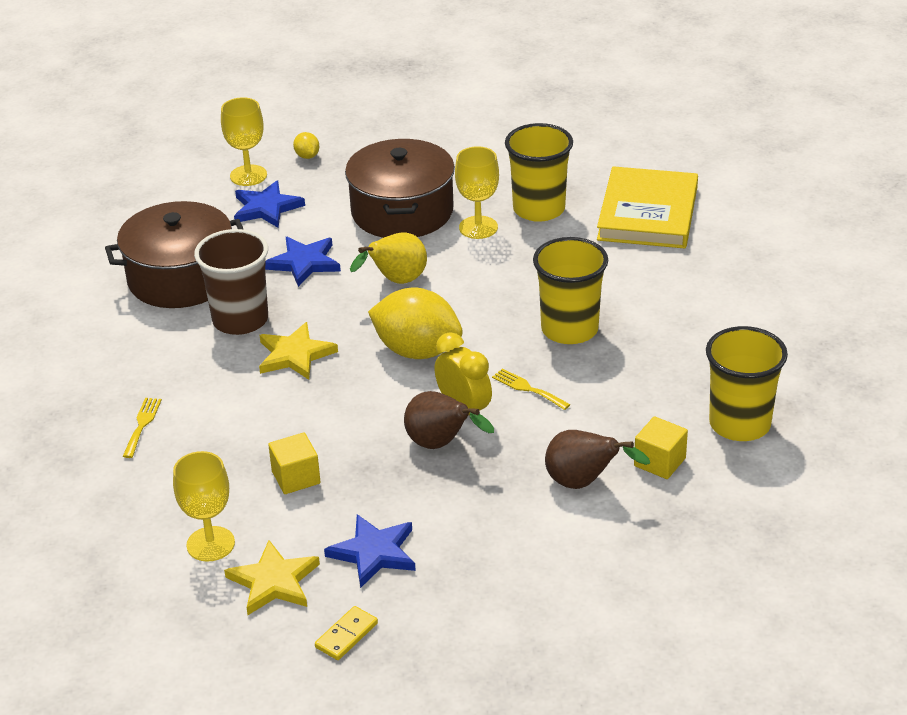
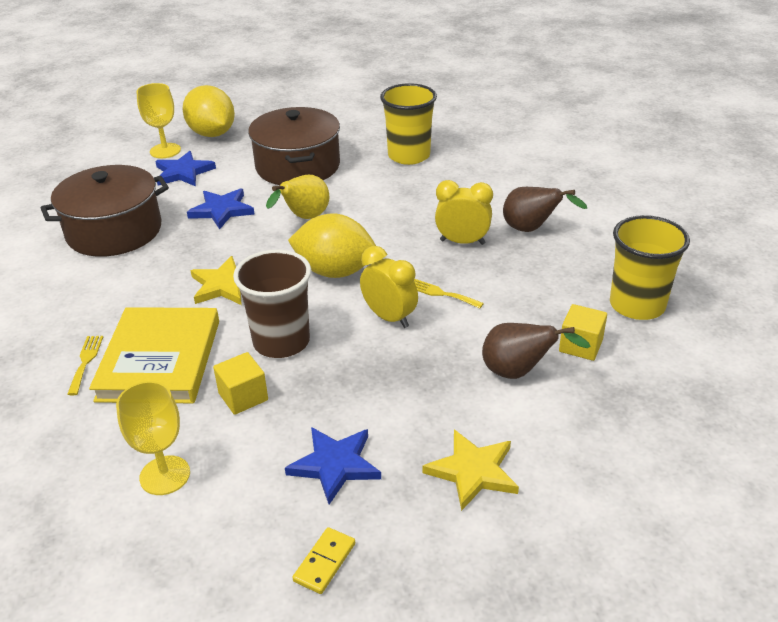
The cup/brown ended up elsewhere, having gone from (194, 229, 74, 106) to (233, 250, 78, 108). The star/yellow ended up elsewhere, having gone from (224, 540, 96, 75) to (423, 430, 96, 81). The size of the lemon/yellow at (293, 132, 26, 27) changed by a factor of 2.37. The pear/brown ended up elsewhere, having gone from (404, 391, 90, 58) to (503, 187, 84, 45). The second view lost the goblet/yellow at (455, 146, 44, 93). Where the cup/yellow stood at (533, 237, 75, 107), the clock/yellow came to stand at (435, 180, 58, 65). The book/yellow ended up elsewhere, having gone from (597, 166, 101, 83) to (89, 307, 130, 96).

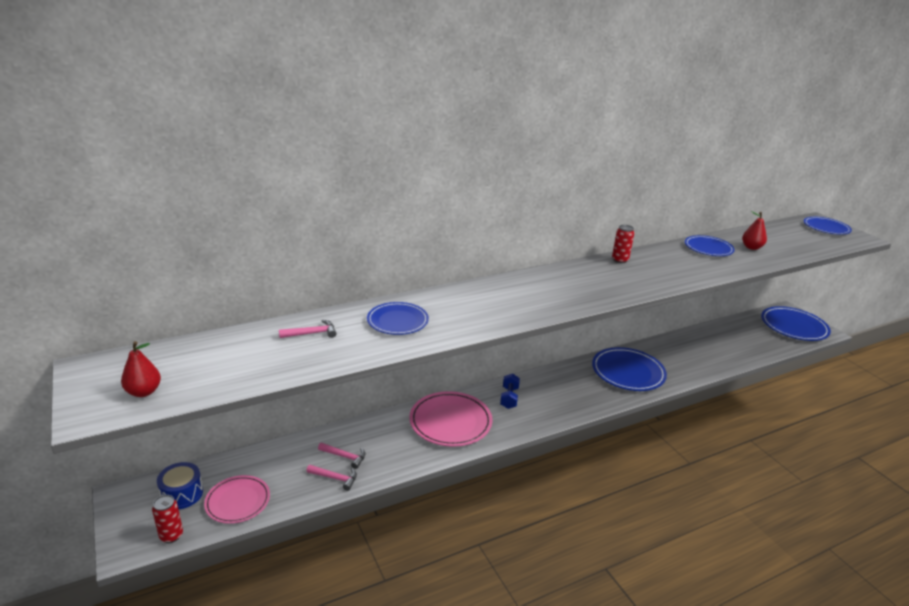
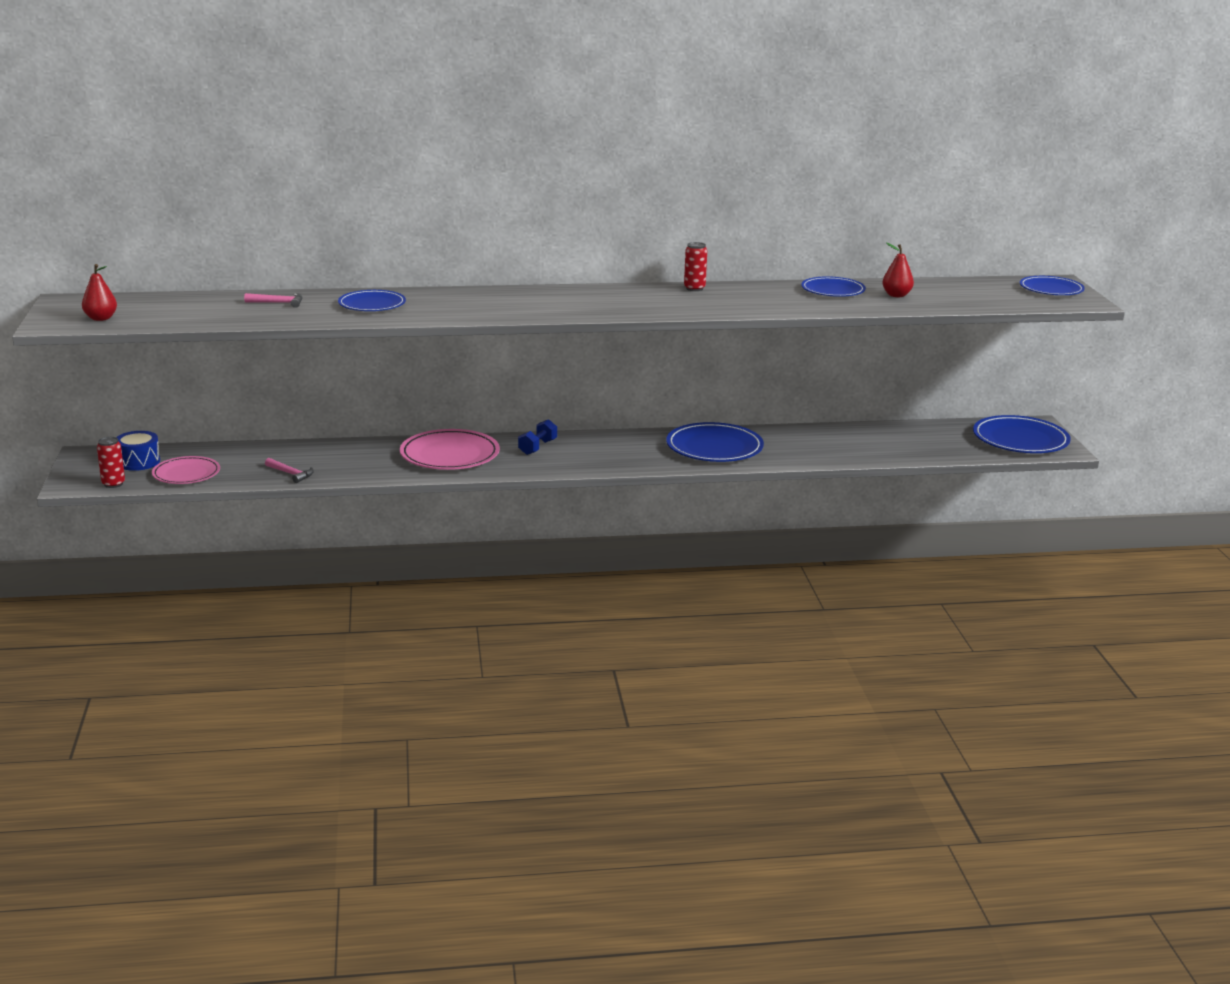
The second view lost the hammer/pink at (318, 442, 48, 27).

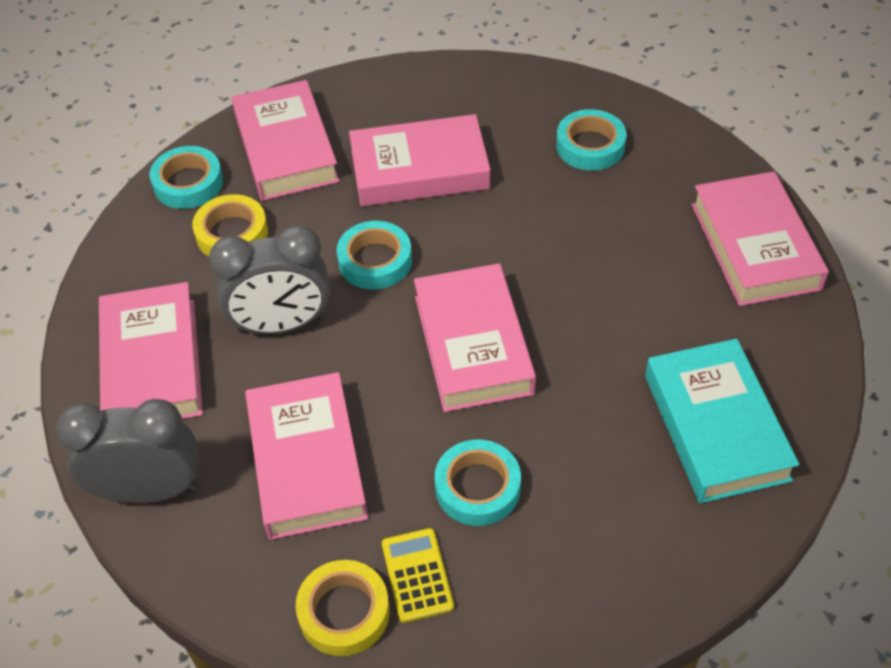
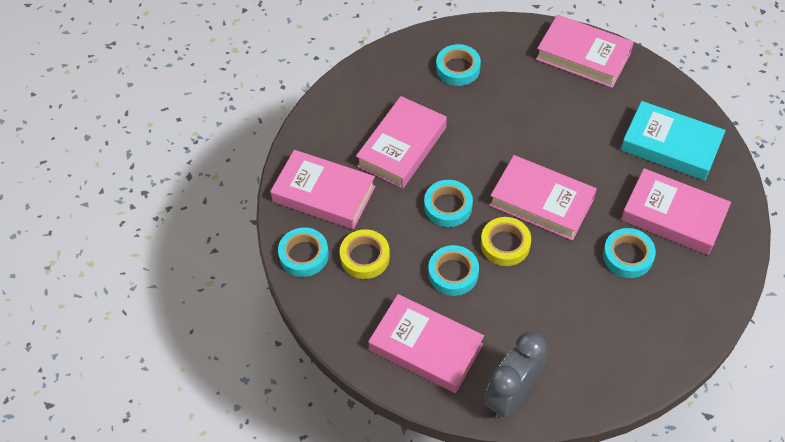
Where the clock/grey stood at (209, 225, 121, 109), the tape/turquoise came to stand at (428, 245, 51, 51). The book/pink ended up elsewhere, having gone from (245, 372, 123, 168) to (621, 168, 110, 87). The tape/yellow ended up elsewhere, having gone from (296, 560, 94, 96) to (481, 217, 50, 49). The second view lost the calculator/yellow at (382, 528, 72, 95).

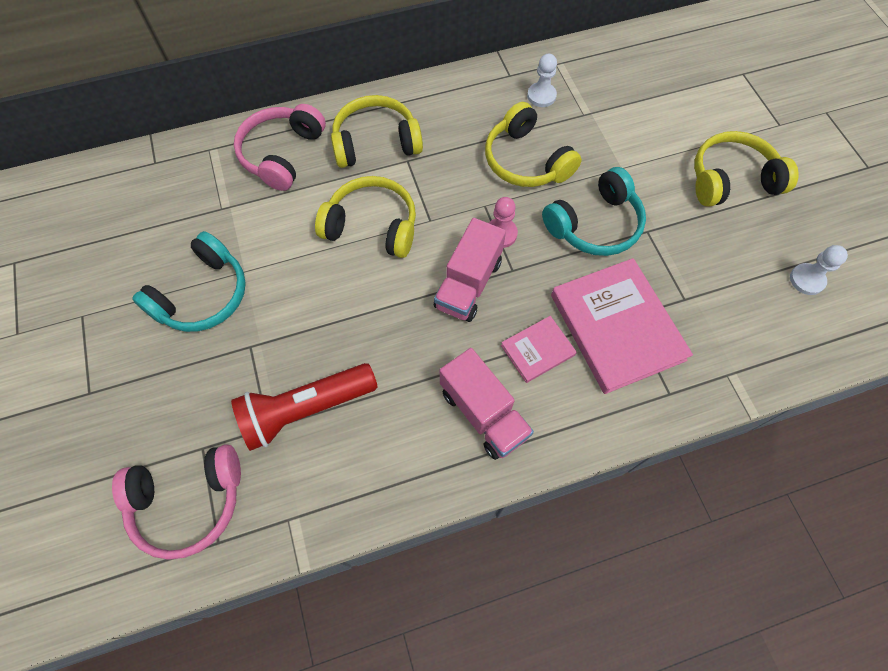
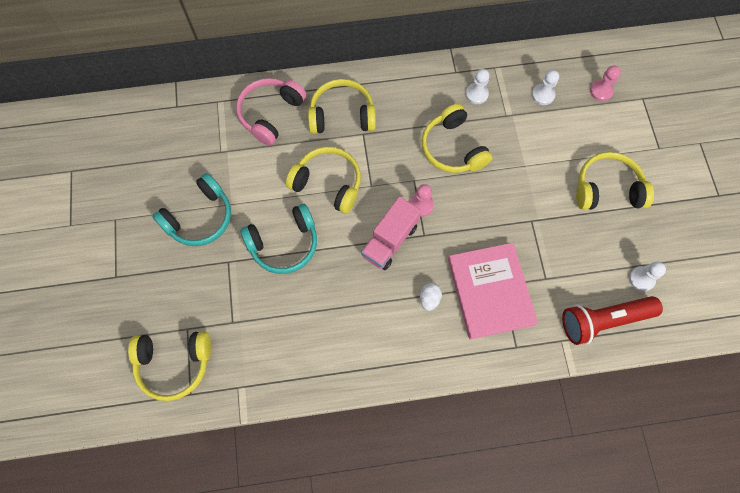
What was the headphones/pink at (112, 444, 129, 116) turned into the headphones/yellow at (128, 331, 83, 70). The flashlight/red ended up elsewhere, having gone from (231, 363, 147, 88) to (562, 296, 101, 49). The second view lost the truck/pink at (440, 348, 94, 112). Where the book/pink stood at (501, 316, 76, 67), the egg/white came to stand at (420, 283, 22, 28). The headphones/turquoise ended up elsewhere, having gone from (542, 167, 104, 89) to (240, 204, 77, 70). The second view gained the pawn/white at (532, 70, 27, 35). The second view gained the pawn/pink at (590, 65, 31, 36).

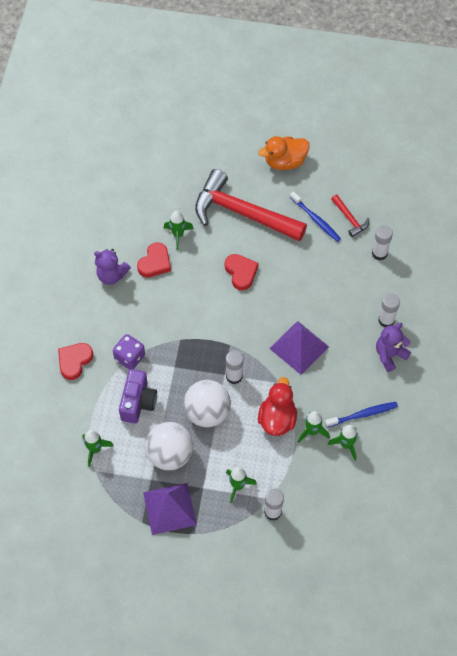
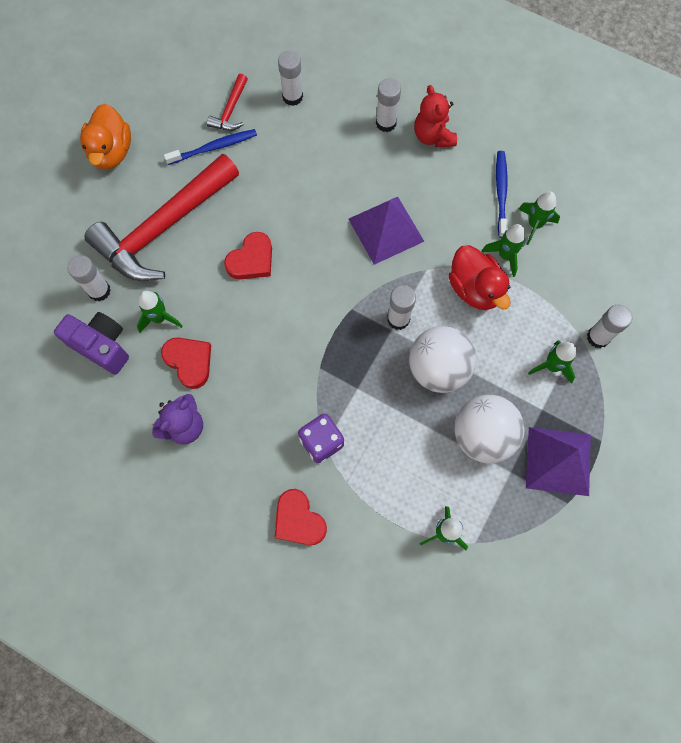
The camera/purple ended up elsewhere, having gone from (119, 369, 38, 54) to (54, 312, 75, 63). The heart/red at (225, 254, 34, 36) ended up facing another way, 135 degrees clockwise from before. The duck/red at (258, 377, 39, 59) ended up facing another way, 150 degrees counterclockwise from before. The hammer/red at (331, 194, 38, 43) ended up facing another way, 120 degrees clockwise from before. What was the teddy bear/purple at (376, 323, 35, 49) turned into the teddy bear/red at (414, 85, 43, 63). The second view gained the glue stick/white at (67, 255, 44, 46).

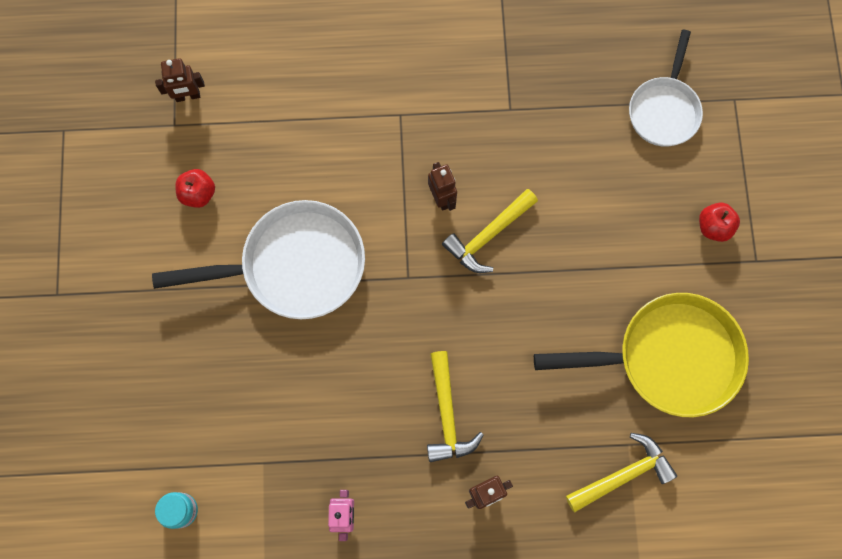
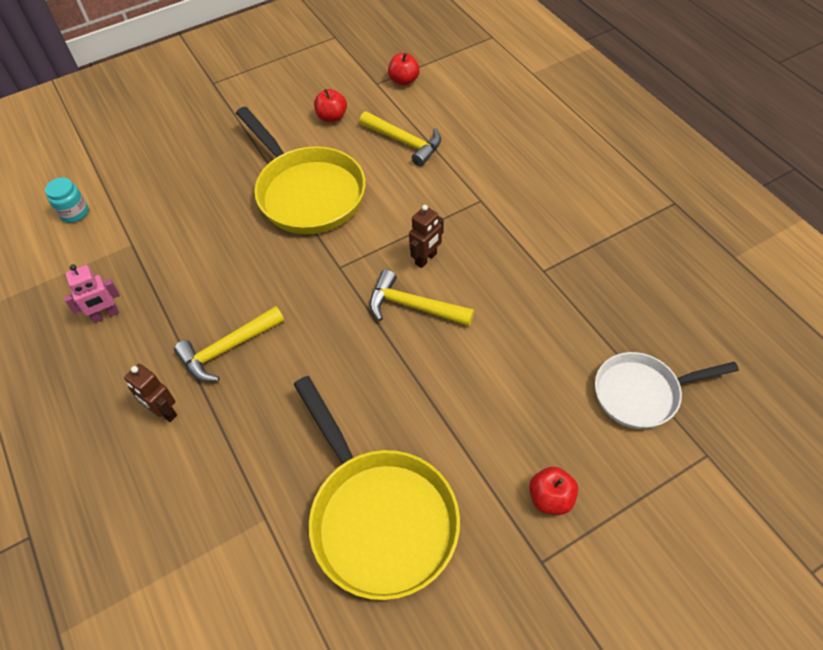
What was the pan/white at (152, 200, 213, 119) turned into the pan/yellow at (236, 107, 130, 127). Where the robot/brown stood at (155, 58, 50, 44), the apple/red came to stand at (388, 53, 32, 33). The hammer/yellow ended up elsewhere, having gone from (566, 433, 111, 80) to (359, 112, 82, 55).

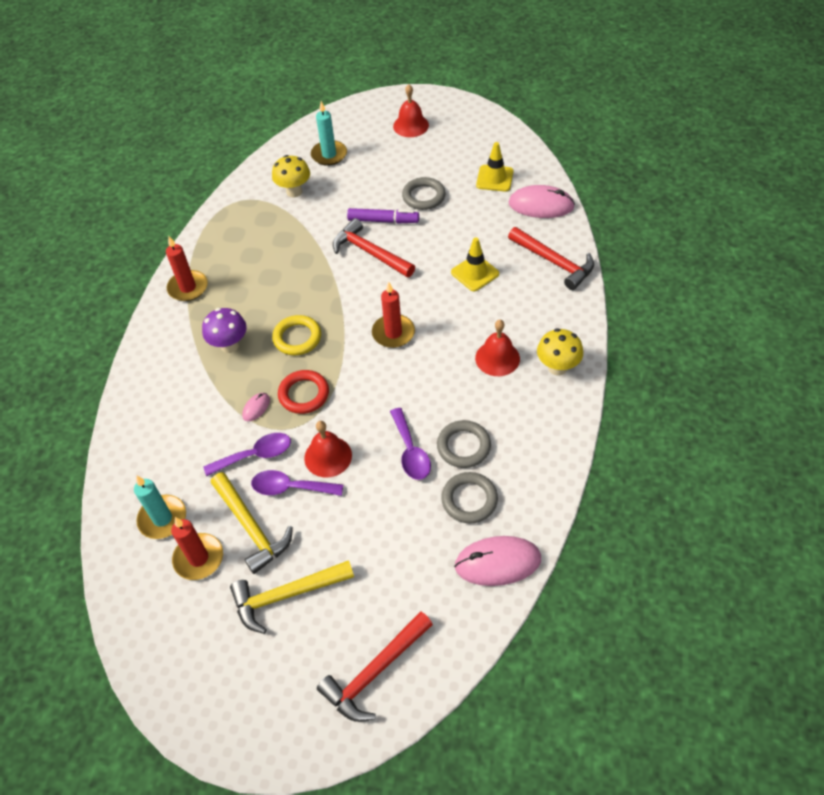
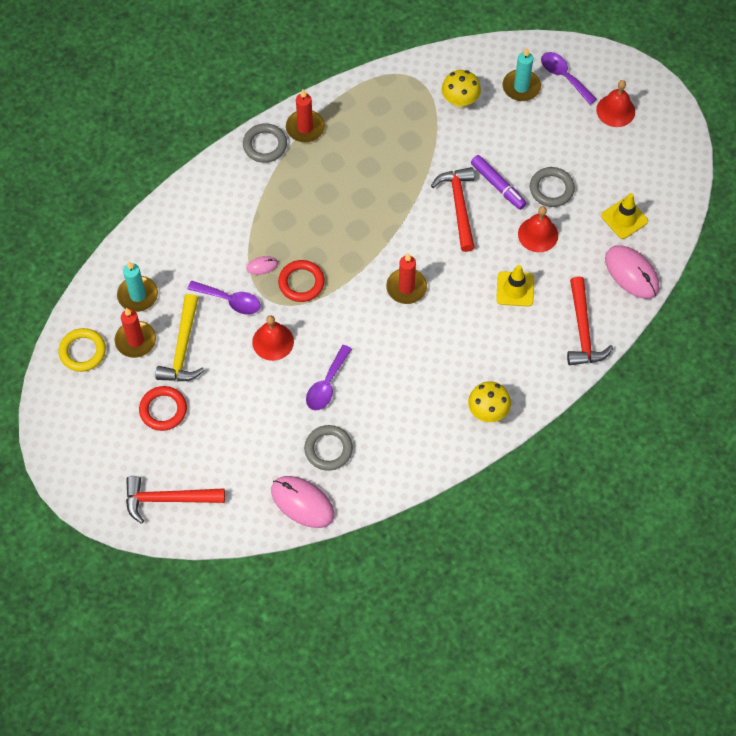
The second view lost the mushroom/purple at (202, 308, 45, 45). Where the hammer/yellow stood at (230, 560, 124, 74), the ring/red came to stand at (139, 386, 48, 45). The spoon/purple ended up elsewhere, having gone from (251, 470, 92, 26) to (541, 52, 56, 53). The ring/yellow ended up elsewhere, having gone from (272, 315, 49, 40) to (59, 328, 47, 44). The ring/grey ended up elsewhere, having gone from (437, 420, 54, 48) to (243, 123, 44, 40). The bell/red ended up elsewhere, having gone from (475, 320, 45, 56) to (518, 206, 40, 46).

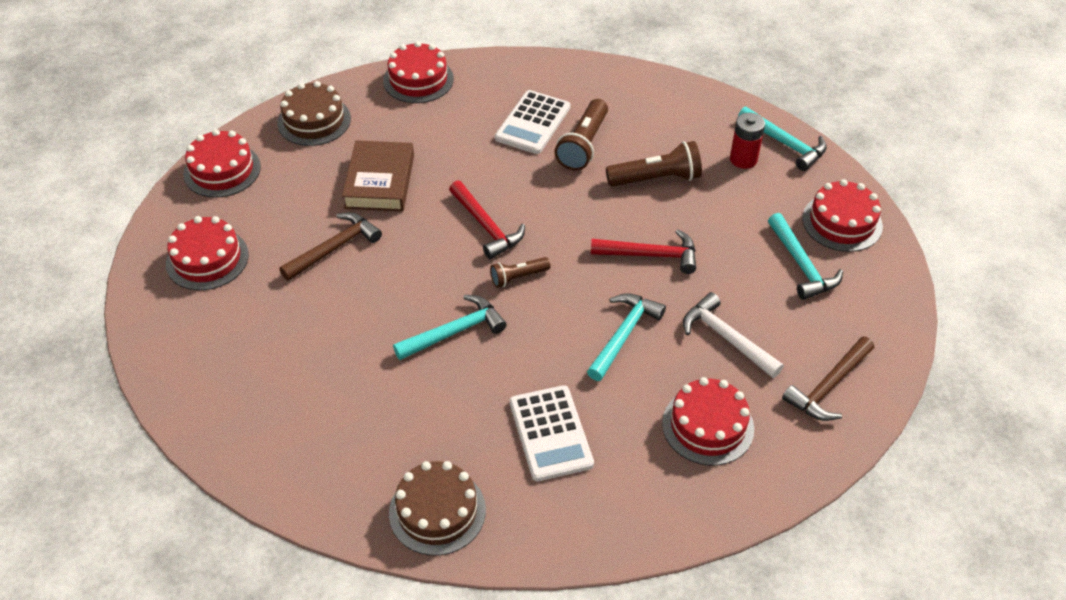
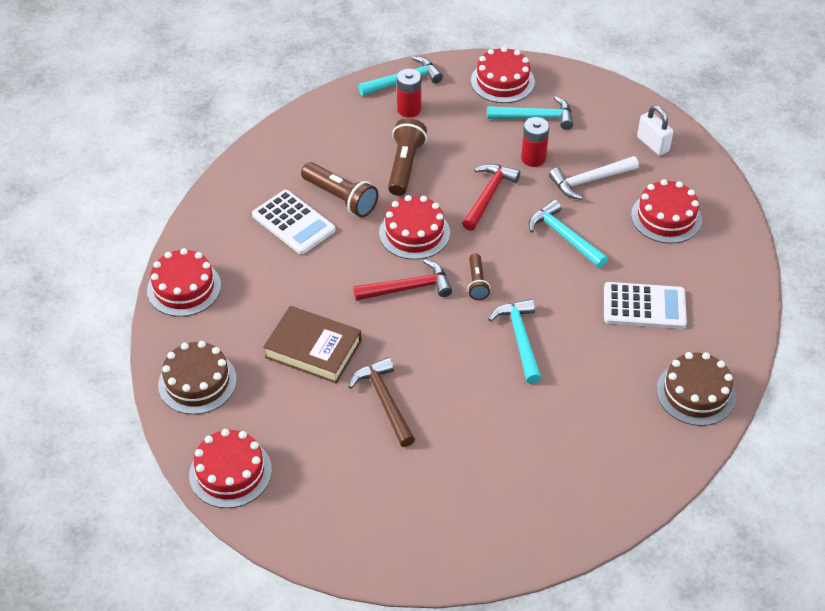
The cake/red ended up elsewhere, having gone from (166, 216, 83, 74) to (379, 195, 71, 65). Where the hammer/brown stood at (782, 336, 92, 85), the padlock/white came to stand at (637, 105, 36, 50). The second view gained the battery/red at (521, 117, 28, 50).

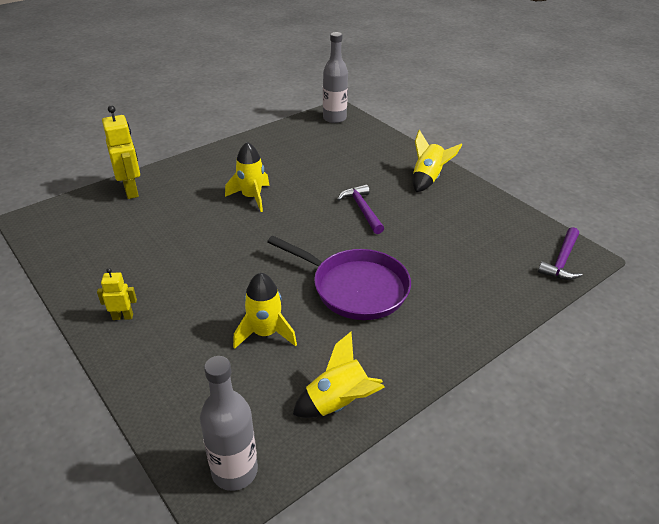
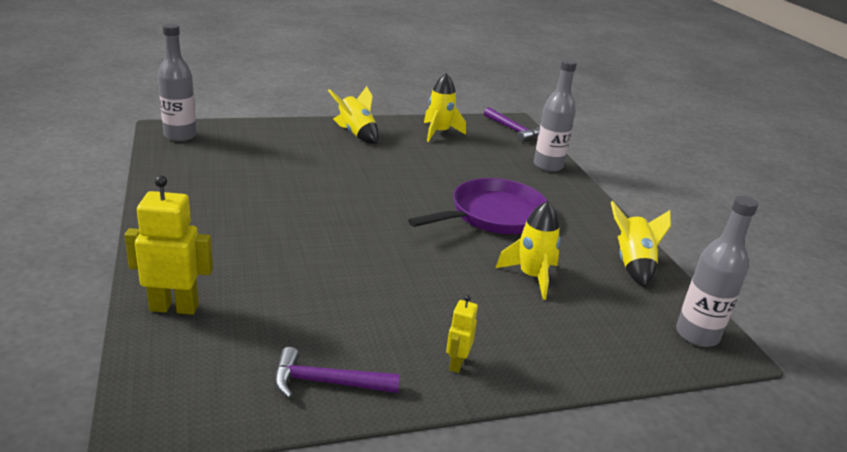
The rocket/yellow ended up elsewhere, having gone from (225, 142, 45, 70) to (424, 73, 42, 69). The hammer/purple ended up elsewhere, having gone from (338, 184, 46, 50) to (274, 347, 126, 52). The second view gained the bottle/grey at (534, 59, 43, 113).

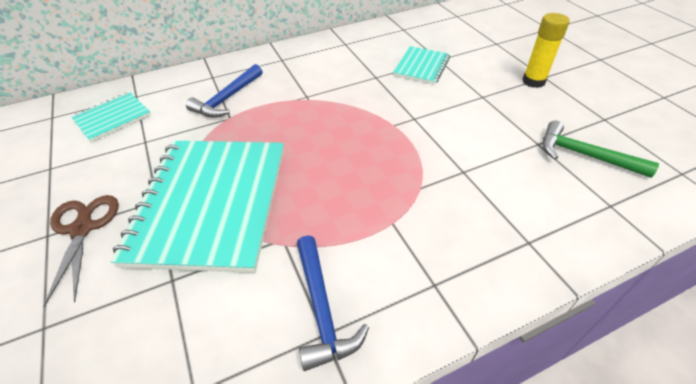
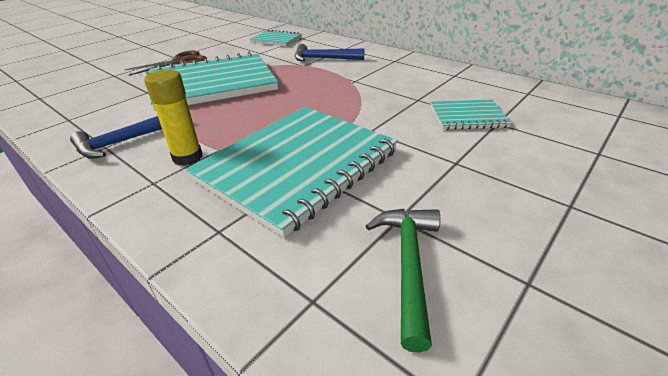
The glue stick/yellow ended up elsewhere, having gone from (522, 13, 48, 75) to (144, 69, 59, 97). The second view gained the notebook/turquoise at (186, 107, 212, 131).

